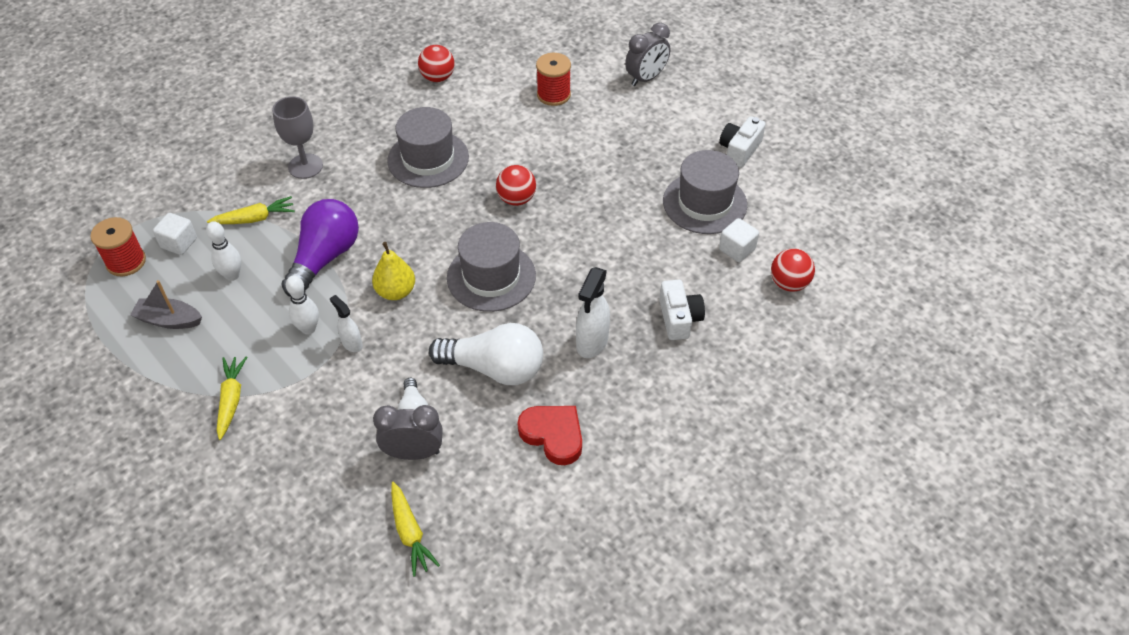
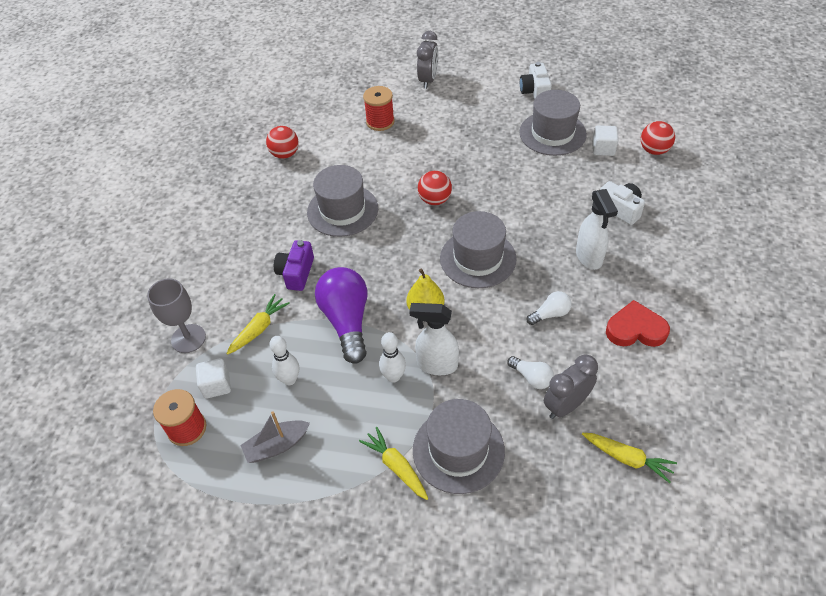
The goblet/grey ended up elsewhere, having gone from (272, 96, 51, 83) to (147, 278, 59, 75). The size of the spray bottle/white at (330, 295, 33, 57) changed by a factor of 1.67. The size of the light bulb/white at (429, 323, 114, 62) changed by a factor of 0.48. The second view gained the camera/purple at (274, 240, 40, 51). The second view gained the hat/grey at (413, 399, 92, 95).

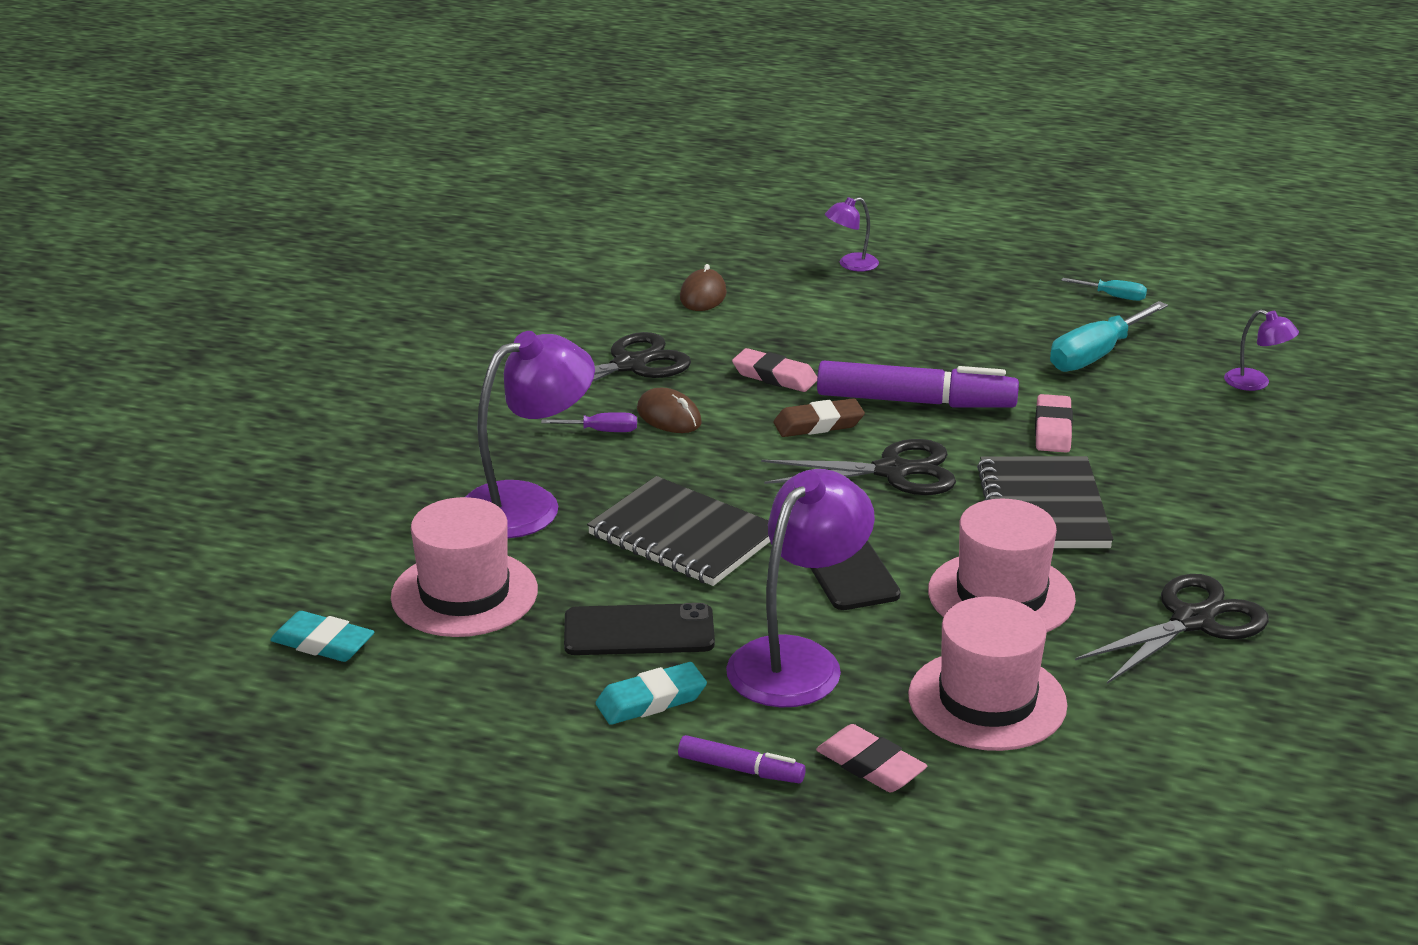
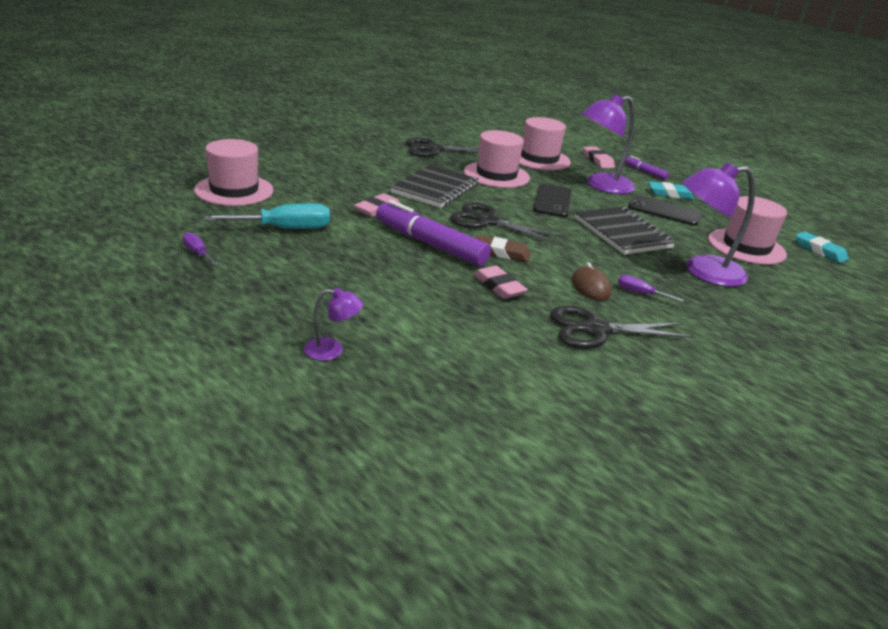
The second view lost the mouse/brown at (680, 264, 47, 47). What was the screwdriver/turquoise at (1061, 278, 86, 23) turned into the screwdriver/purple at (182, 232, 36, 33). Where the lamp/purple stood at (1224, 310, 75, 81), the hat/pink came to stand at (194, 139, 80, 67).

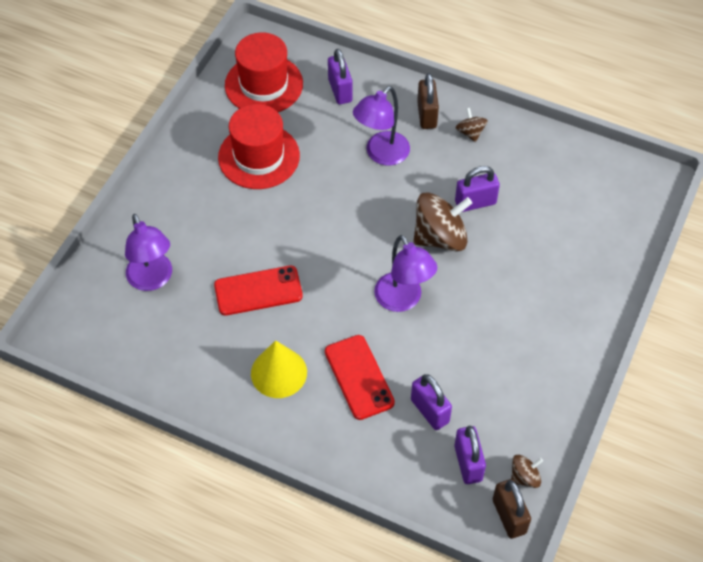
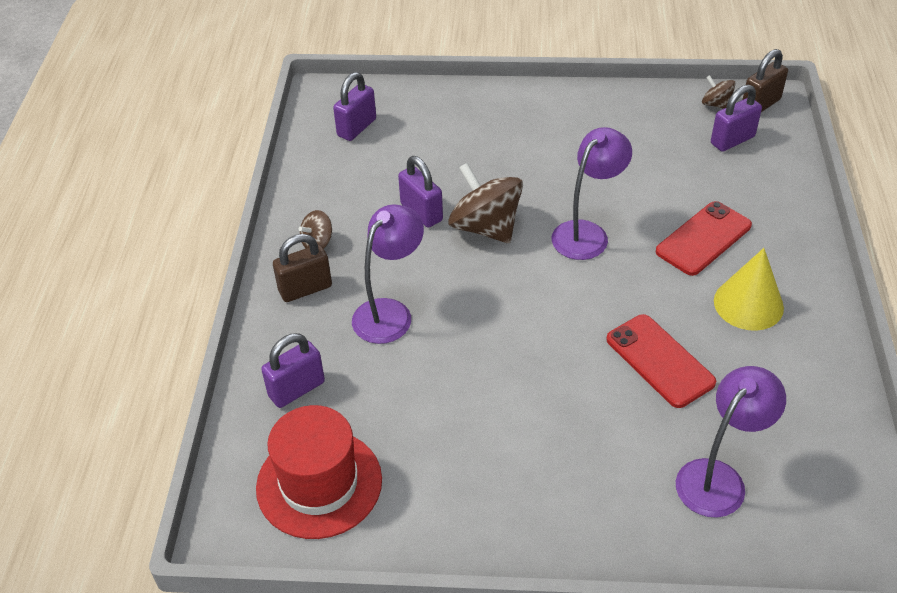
The second view lost the hat/red at (218, 104, 82, 85). The lamp/purple at (353, 86, 57, 80) ended up facing another way, 75 degrees counterclockwise from before. The padlock/purple ended up elsewhere, having gone from (411, 374, 41, 56) to (333, 72, 43, 69).

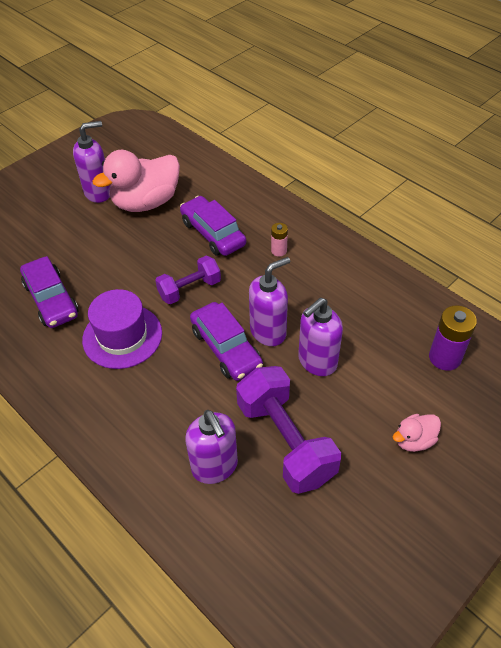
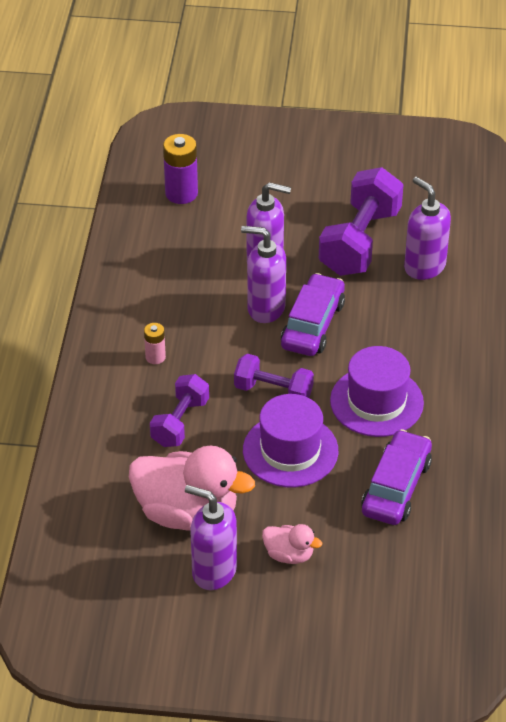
Where the car/purple stood at (180, 196, 66, 60), the dumbbell/purple came to stand at (150, 374, 59, 73). The soap dispenser/purple at (185, 410, 53, 74) ended up facing another way, 60 degrees counterclockwise from before. The duck/pink ended up elsewhere, having gone from (393, 414, 48, 38) to (262, 524, 60, 40). The second view gained the hat/purple at (243, 394, 95, 93).

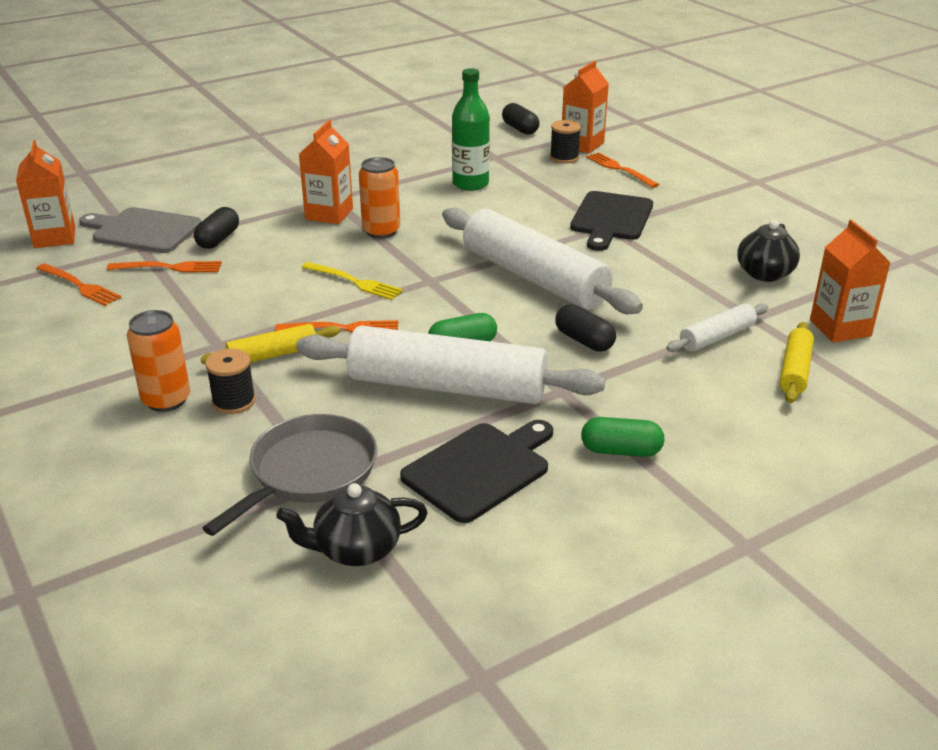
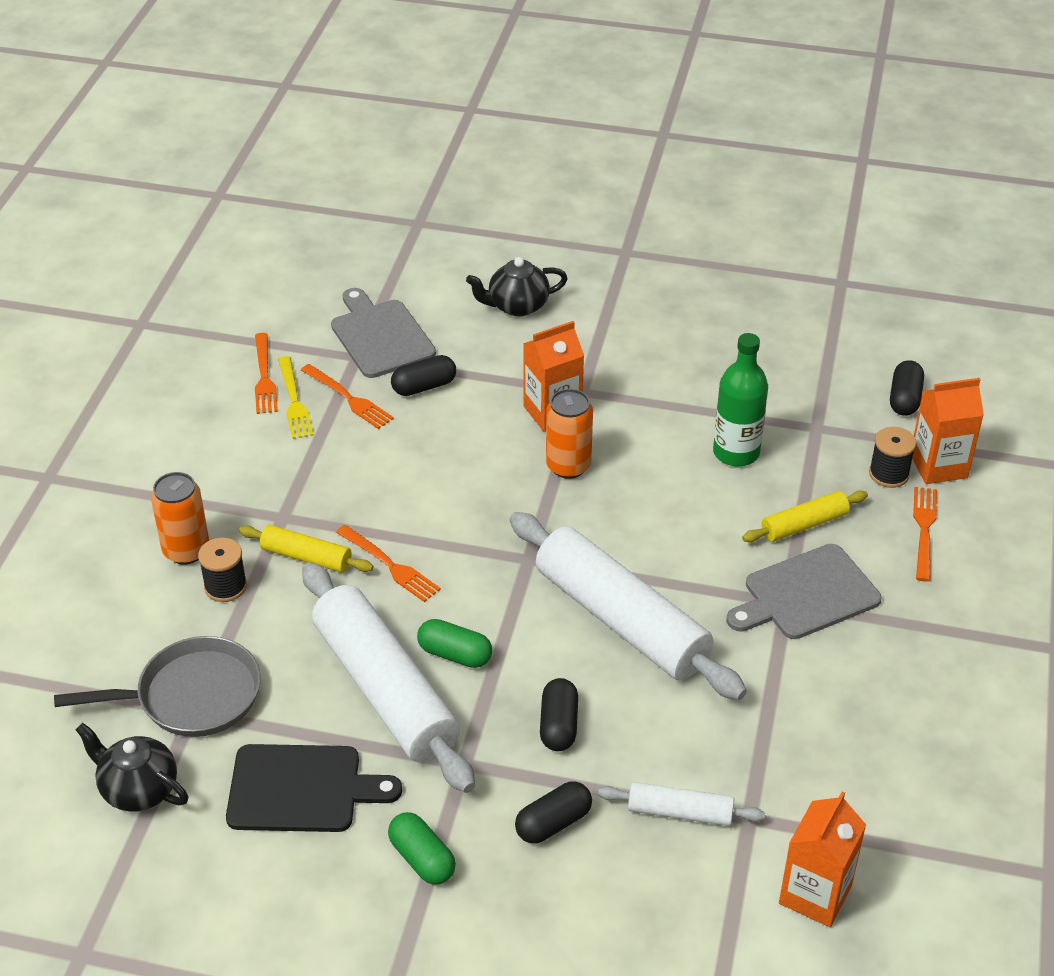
The second view lost the carton/orange at (16, 140, 59, 108). The fork/yellow ended up elsewhere, having gone from (302, 262, 101, 38) to (278, 356, 36, 83). The rolling pin/white at (442, 207, 201, 107) ended up facing another way, 45 degrees counterclockwise from before. What was the cutting board/black at (570, 191, 83, 60) turned into the cutting board/grey at (726, 544, 156, 95). The teapot/black ended up elsewhere, having gone from (737, 220, 63, 62) to (466, 257, 102, 59). The rolling pin/yellow ended up elsewhere, having gone from (780, 322, 34, 81) to (742, 491, 126, 51). The second view gained the capsule/black at (515, 781, 77, 63).

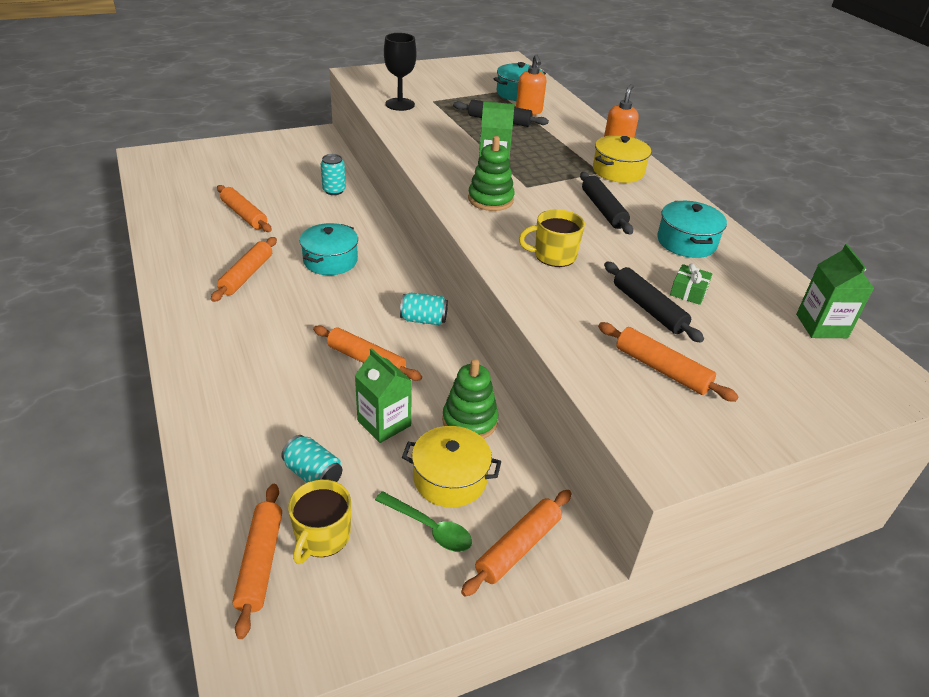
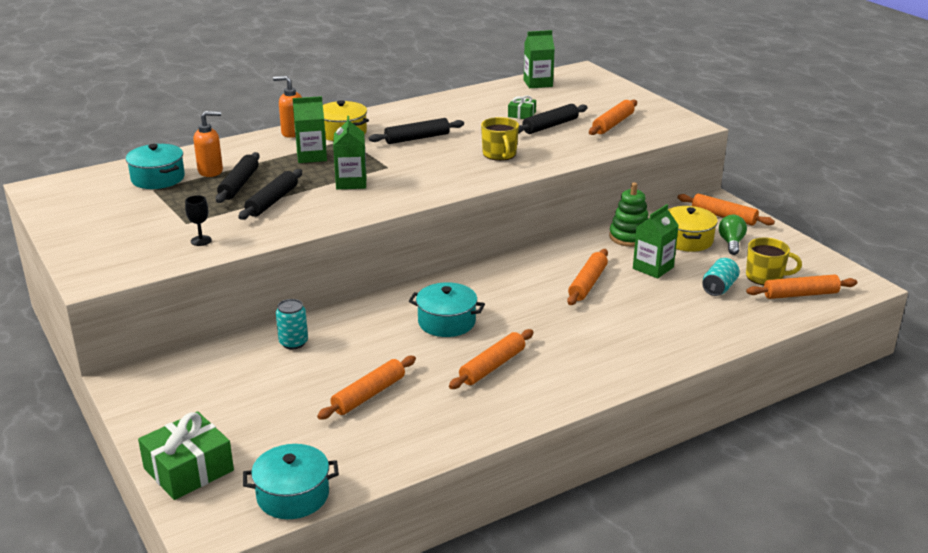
The rolling pin/orange at (211, 237, 66, 65) ended up facing another way, 60 degrees counterclockwise from before. Where the spoon/green stood at (375, 491, 97, 61), the light bulb/green came to stand at (719, 215, 28, 40). The size of the goblet/black at (384, 33, 32, 78) changed by a factor of 0.56. The second view lost the can/turquoise at (400, 292, 48, 33). The second view lost the stacking toy/green at (468, 136, 47, 75). The pot/turquoise ended up elsewhere, having gone from (657, 201, 70, 57) to (243, 444, 96, 75). The second view gained the gift/green at (138, 411, 96, 89). The second view gained the rolling pin/black at (238, 169, 64, 51). The second view gained the carton/green at (293, 96, 34, 67).

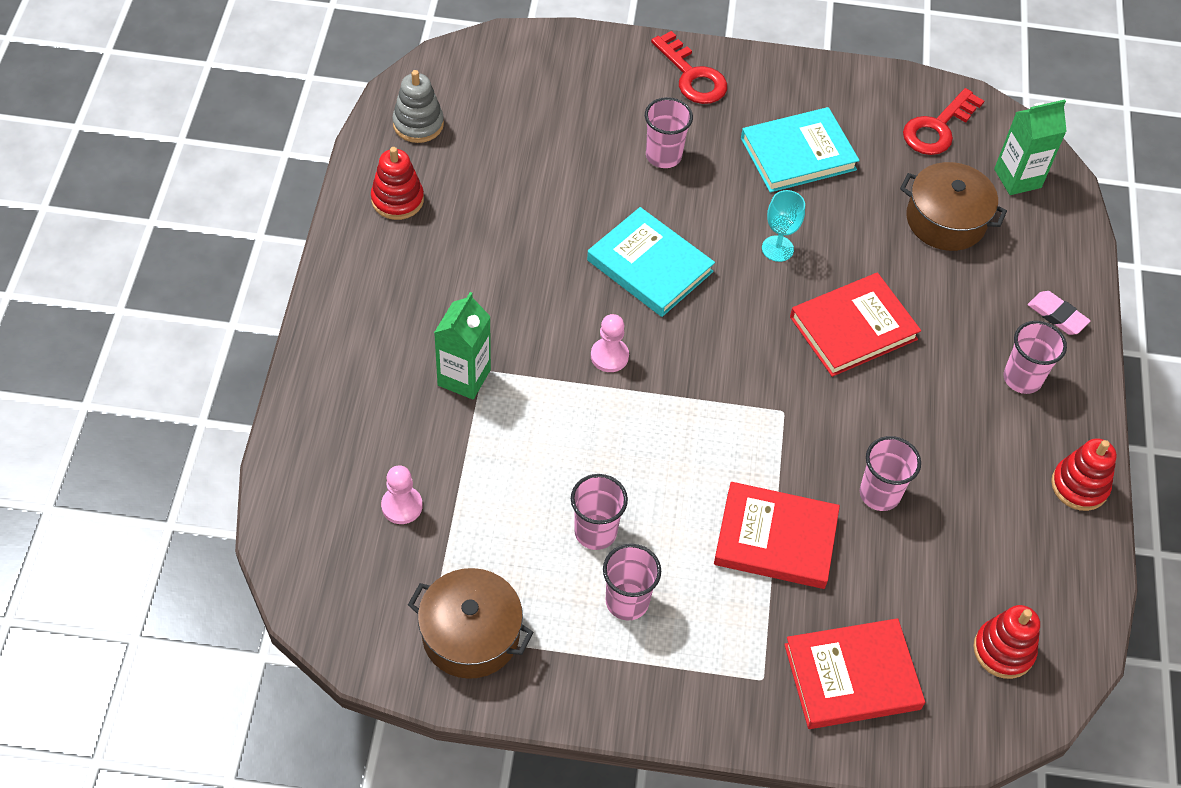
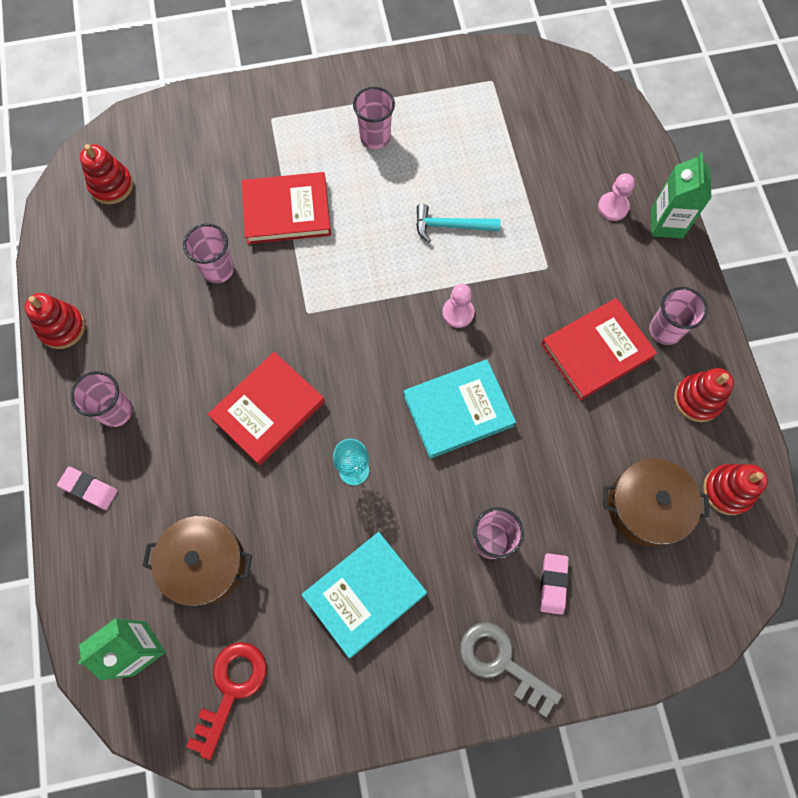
The pawn/pink ended up elsewhere, having gone from (381, 465, 42, 59) to (598, 173, 37, 48). What was the stacking toy/grey at (392, 70, 52, 73) turned into the stacking toy/red at (703, 464, 65, 51). The pot/brown ended up elsewhere, having gone from (408, 568, 126, 111) to (604, 459, 105, 87). The carton/green ended up elsewhere, having gone from (434, 292, 57, 108) to (651, 152, 61, 87). The cup/pink ended up elsewhere, having gone from (571, 474, 57, 76) to (649, 287, 59, 58). The book/turquoise at (587, 207, 128, 110) ended up facing another way, 45 degrees counterclockwise from before. What was the key/red at (651, 31, 76, 73) turned into the key/grey at (460, 622, 102, 96). The book/red ended up elsewhere, having gone from (784, 618, 141, 111) to (541, 298, 116, 103). The second view gained the hammer/turquoise at (416, 204, 84, 38). The second view gained the eraser/pink at (540, 553, 29, 62).

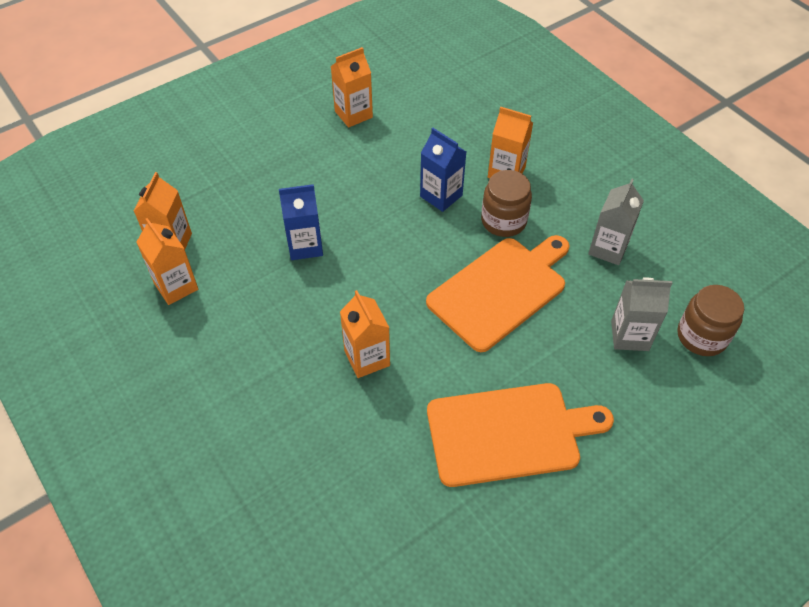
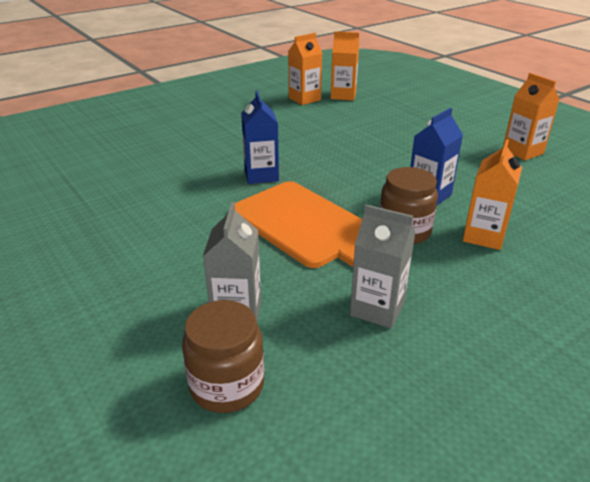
The carton/blue ended up elsewhere, having gone from (279, 184, 44, 76) to (241, 91, 38, 93). The second view lost the carton/orange at (340, 290, 50, 88). The second view lost the cutting board/orange at (427, 383, 187, 104).

